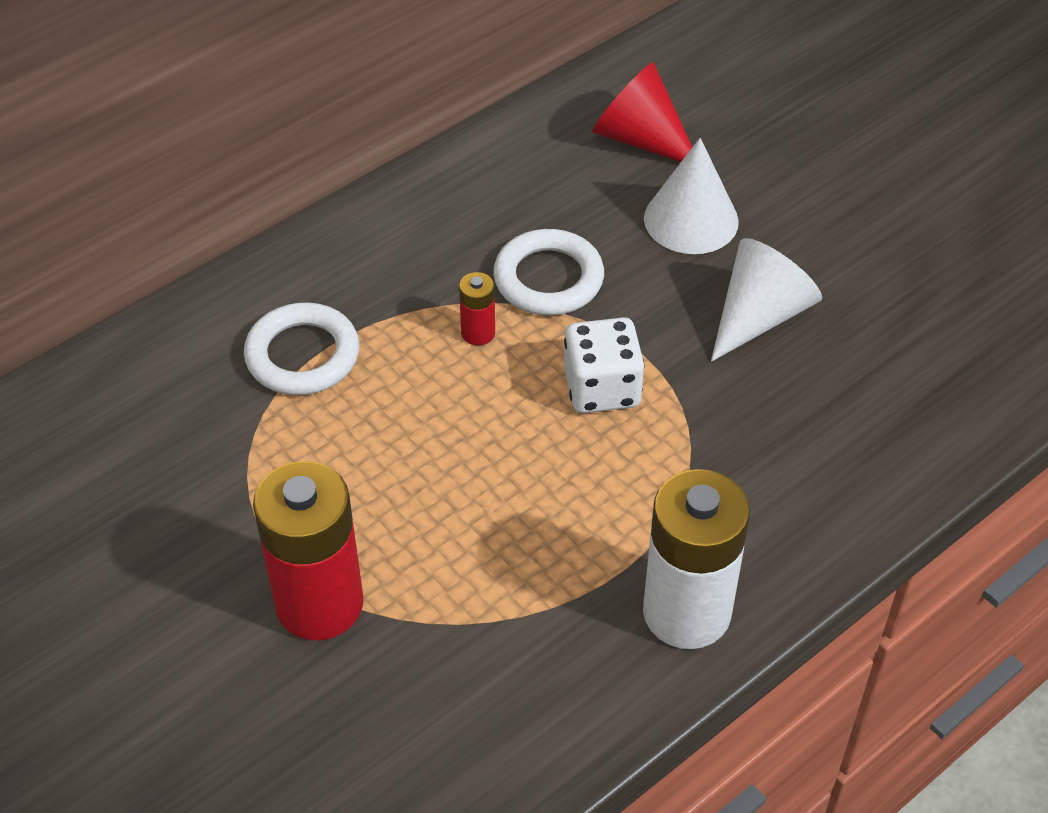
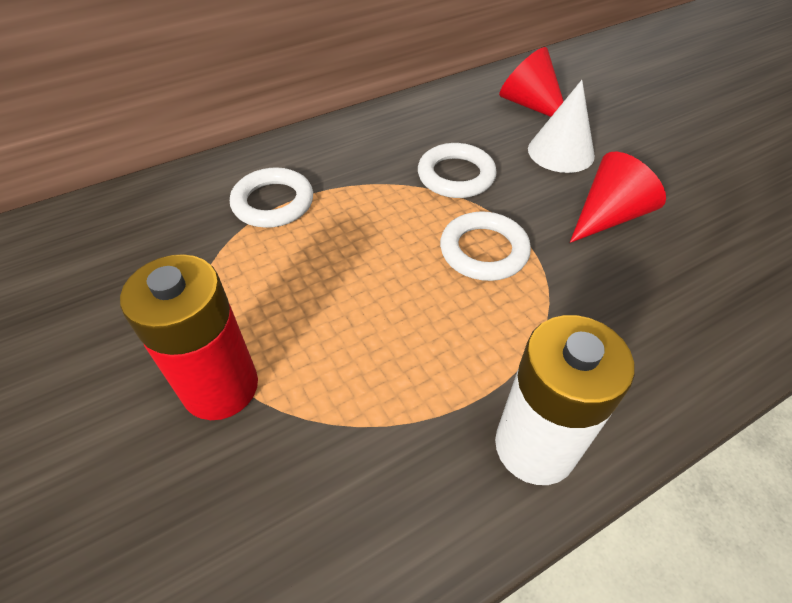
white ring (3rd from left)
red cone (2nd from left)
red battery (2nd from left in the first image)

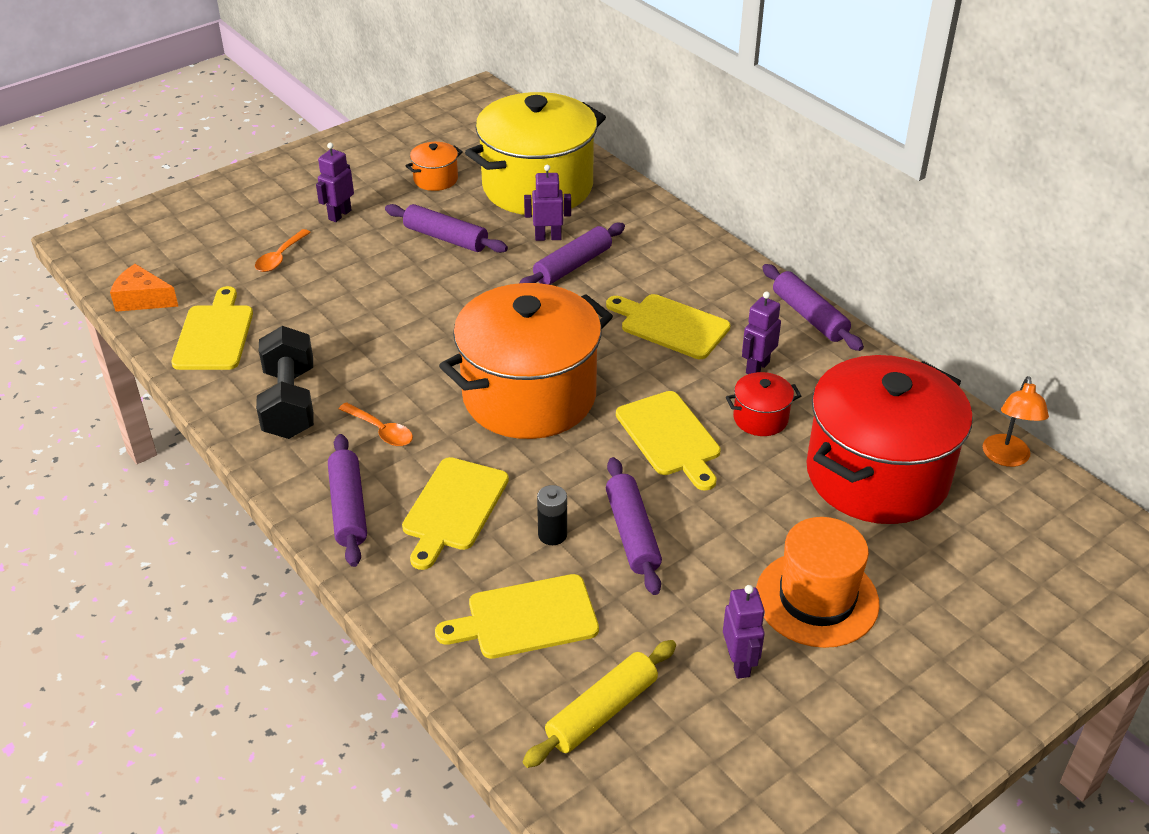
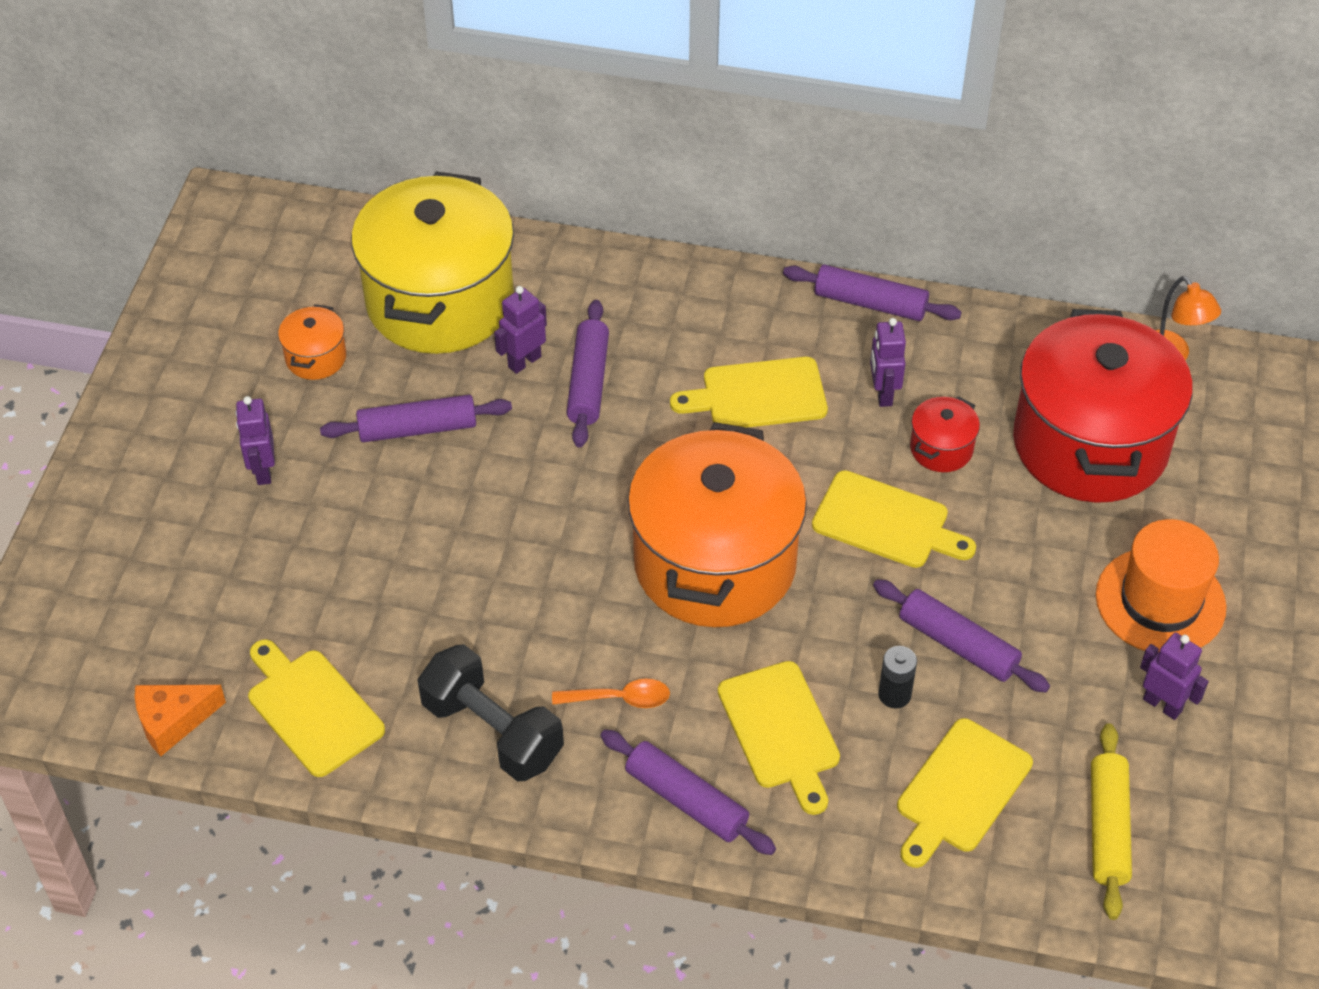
orange spoon (1st from left in the first image)

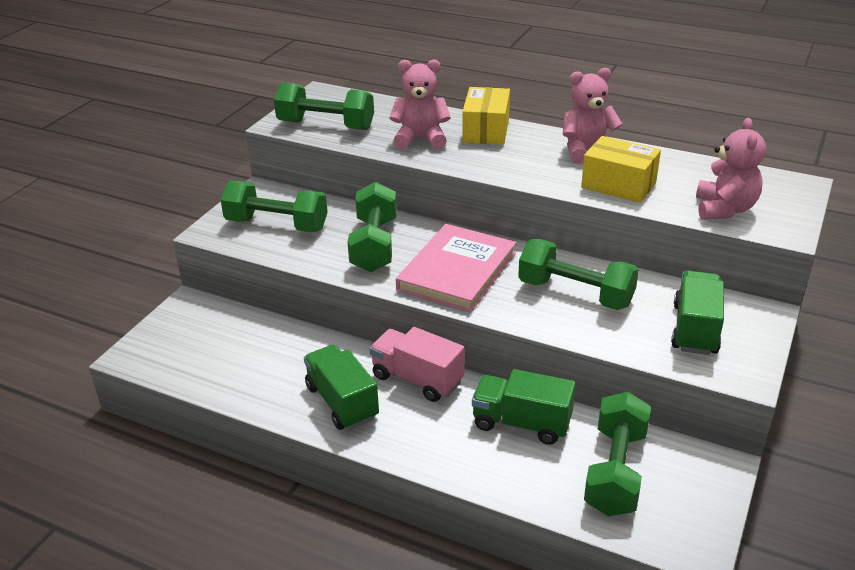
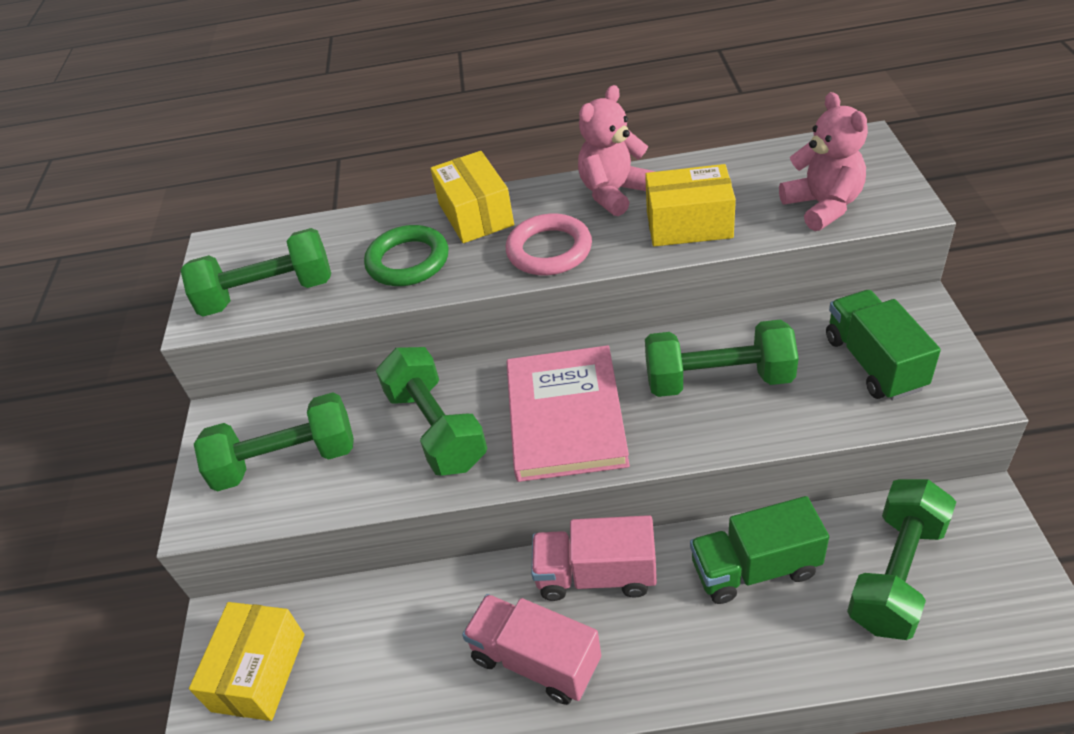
yellow box (1st from left)
green ring
pink truck (1st from left)
pink ring
green dumbbell (5th from left)

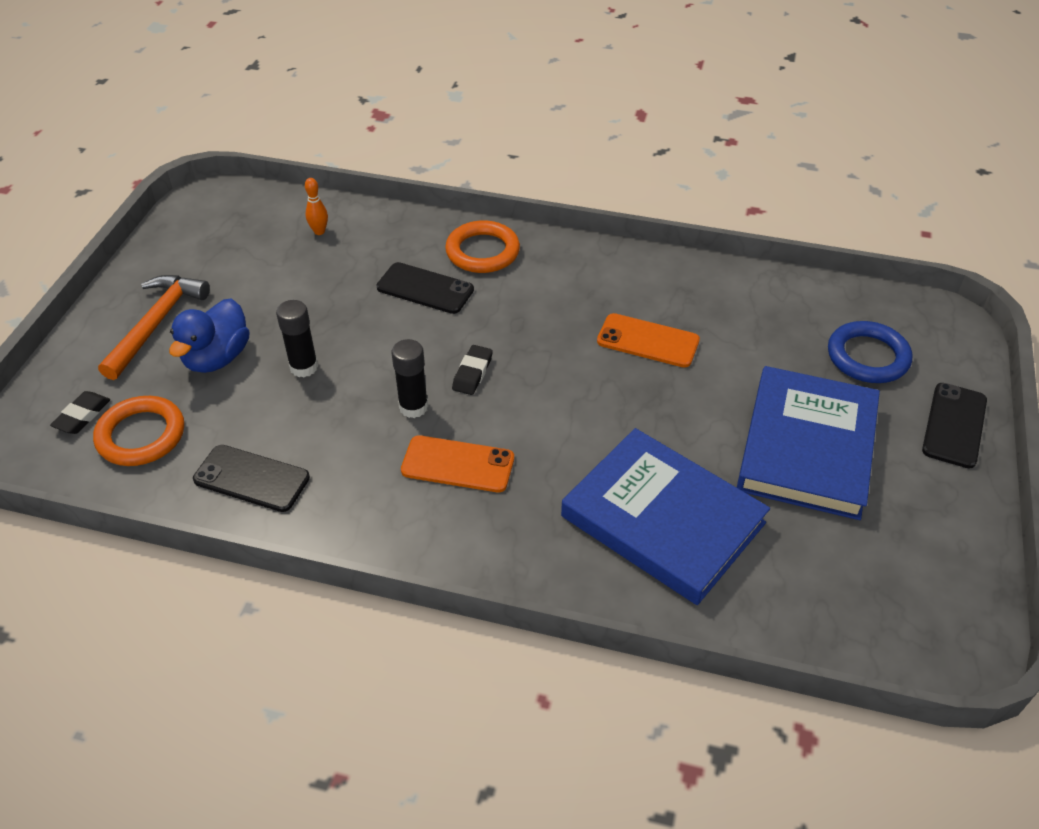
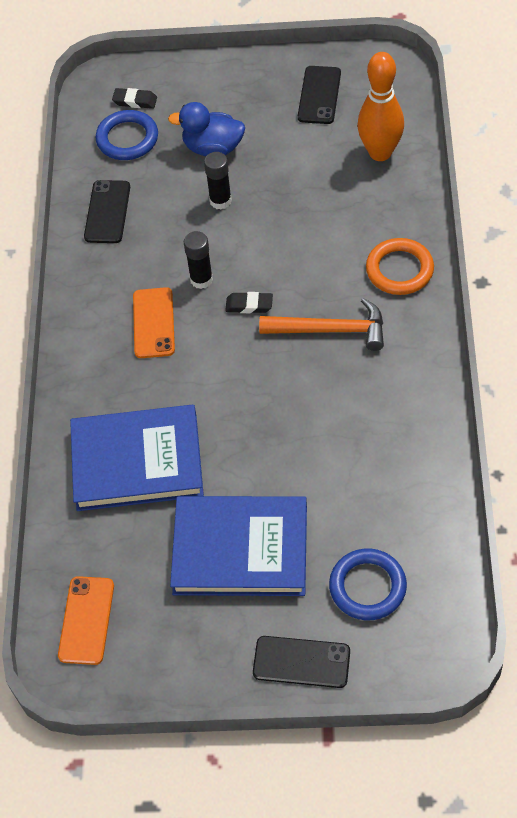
orange phone (1st from left)
blue book (1st from left)
blue ring (1st from left)
orange hammer
black phone (3rd from left)
orange bowling pin

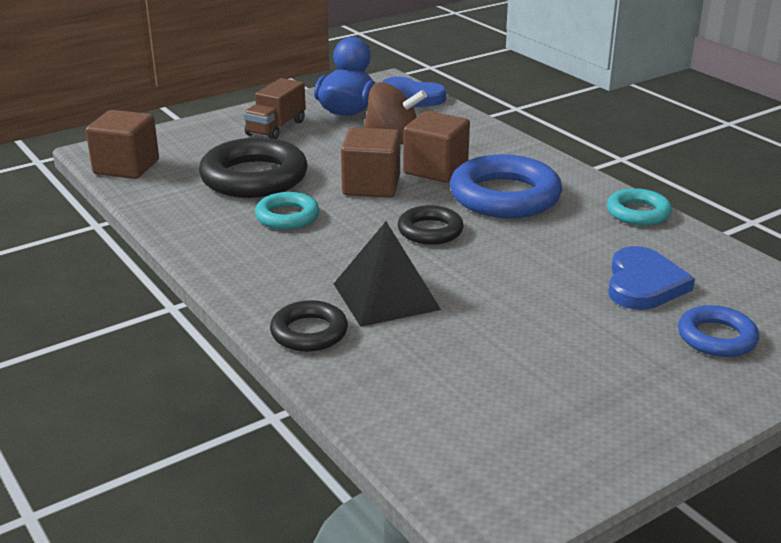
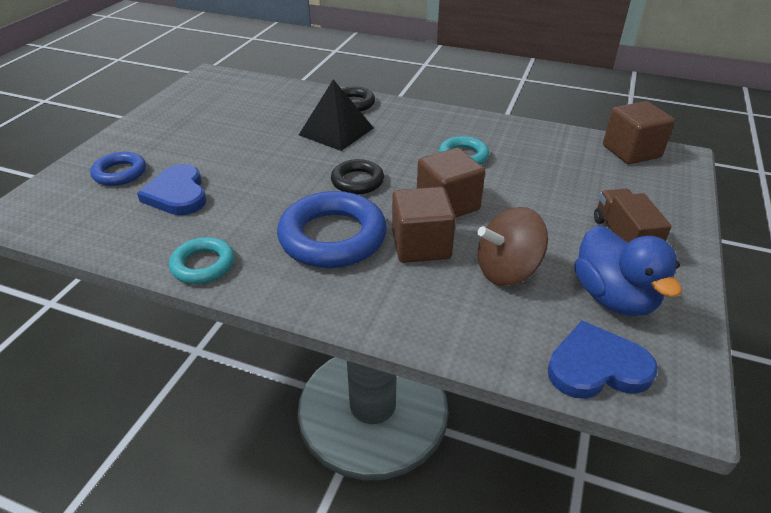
black ring (1st from left in the first image)

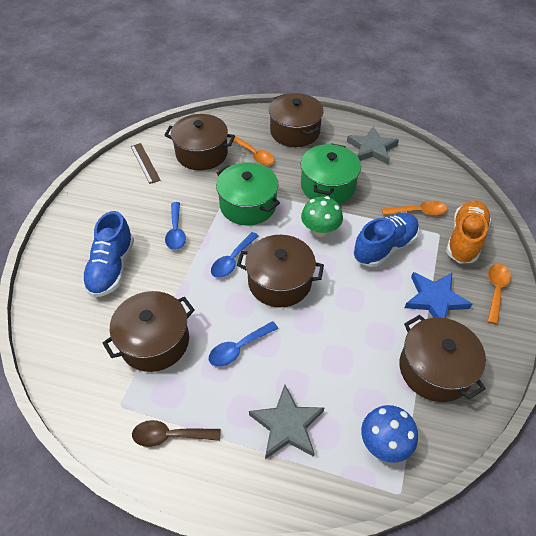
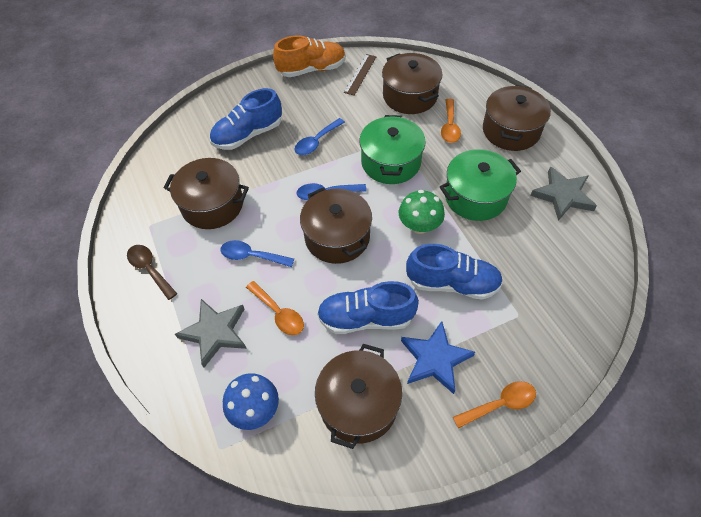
orange spoon (1st from left)
orange shoe
blue shoe (2nd from left)

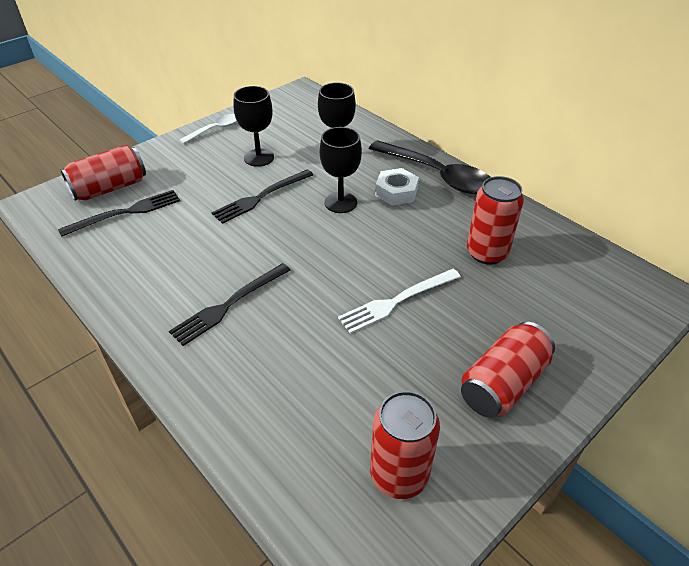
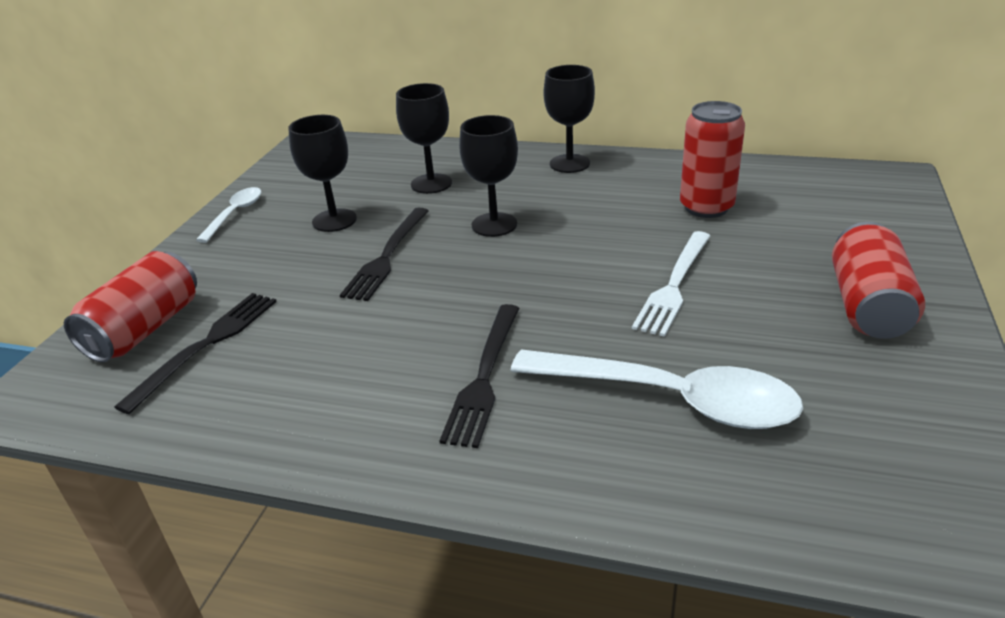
white spoon (2nd from left)
black goblet (4th from left)
red can (2nd from left in the first image)
white nut

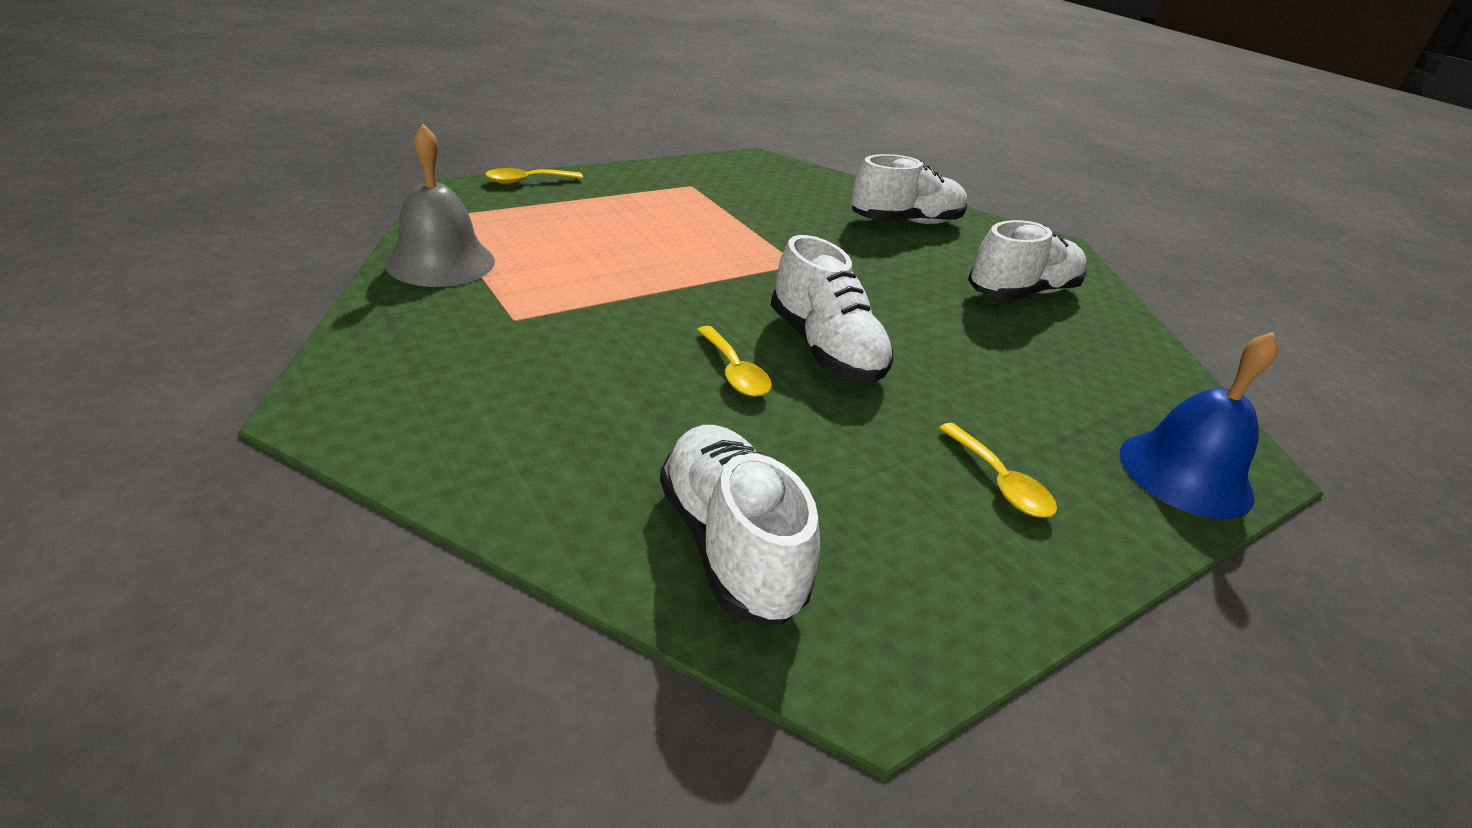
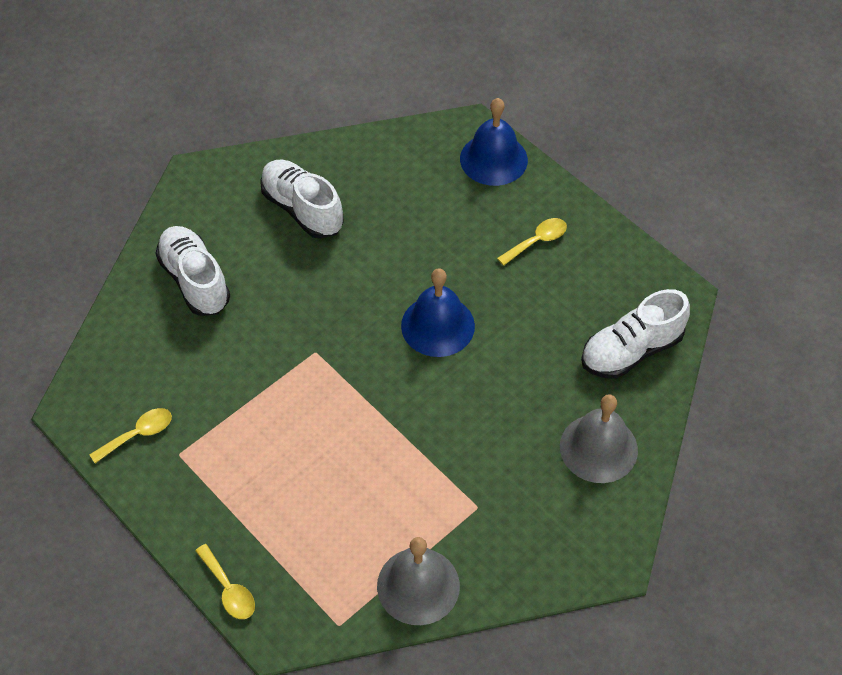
yellow spoon (1st from left)
blue bell (1st from left)
grey bell (2nd from left)

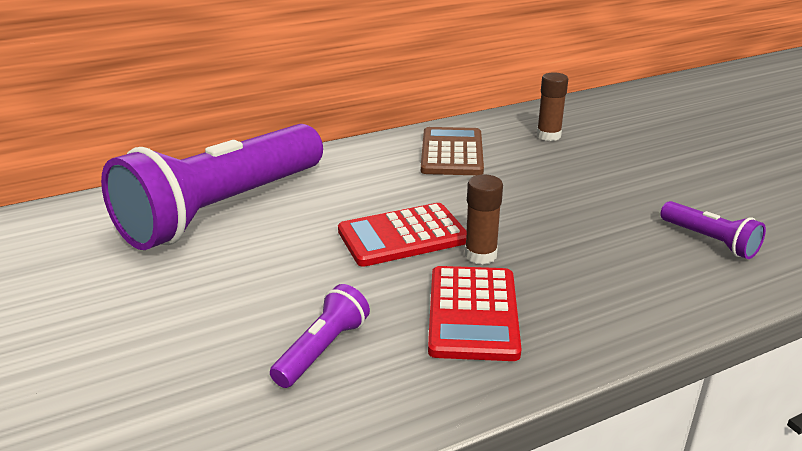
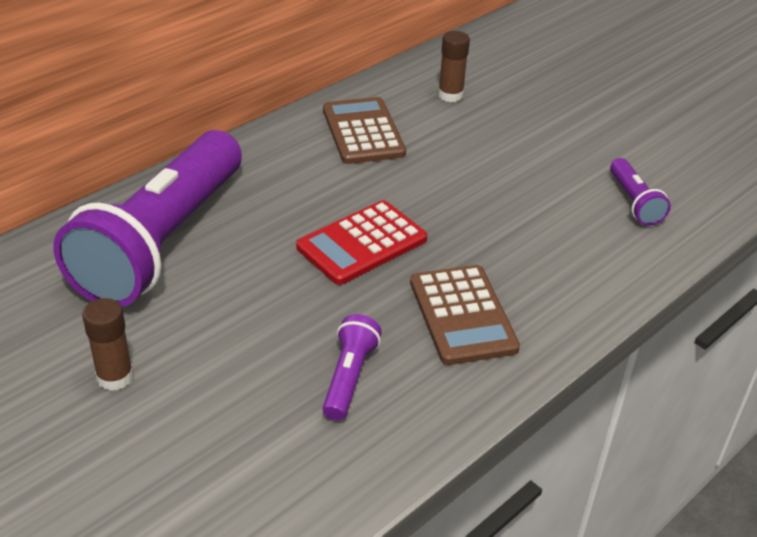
brown glue stick (1st from left)
brown calculator (2nd from left)
purple flashlight (3rd from left)

